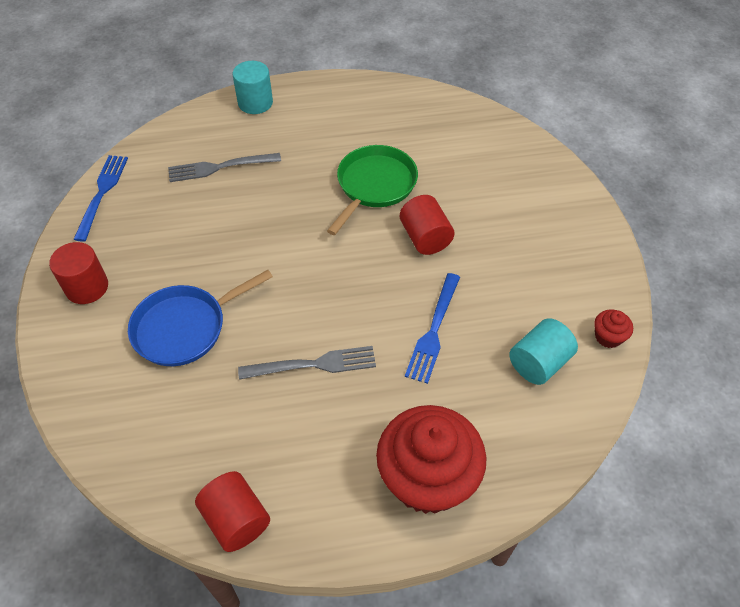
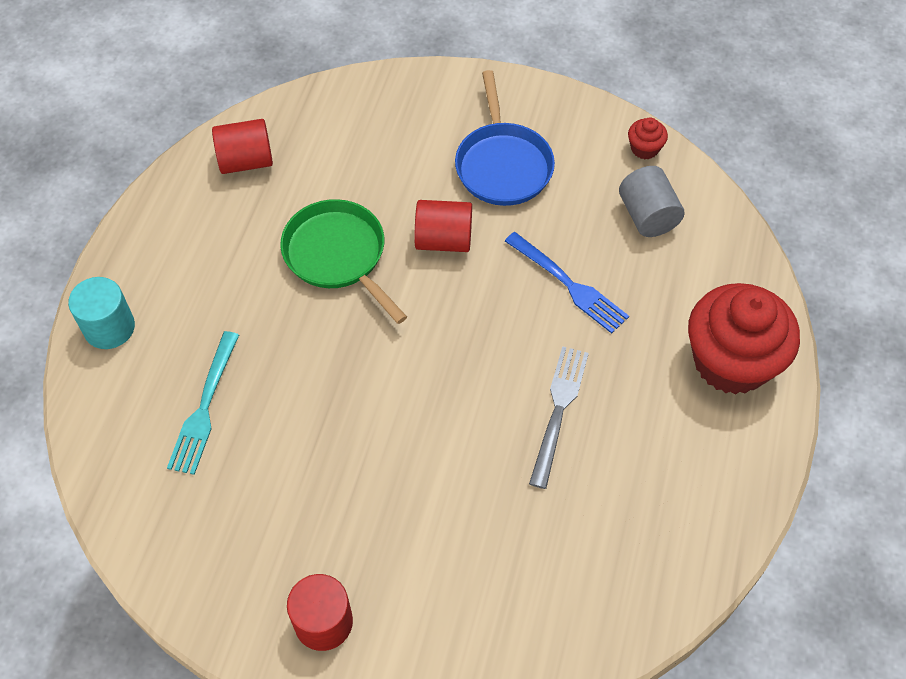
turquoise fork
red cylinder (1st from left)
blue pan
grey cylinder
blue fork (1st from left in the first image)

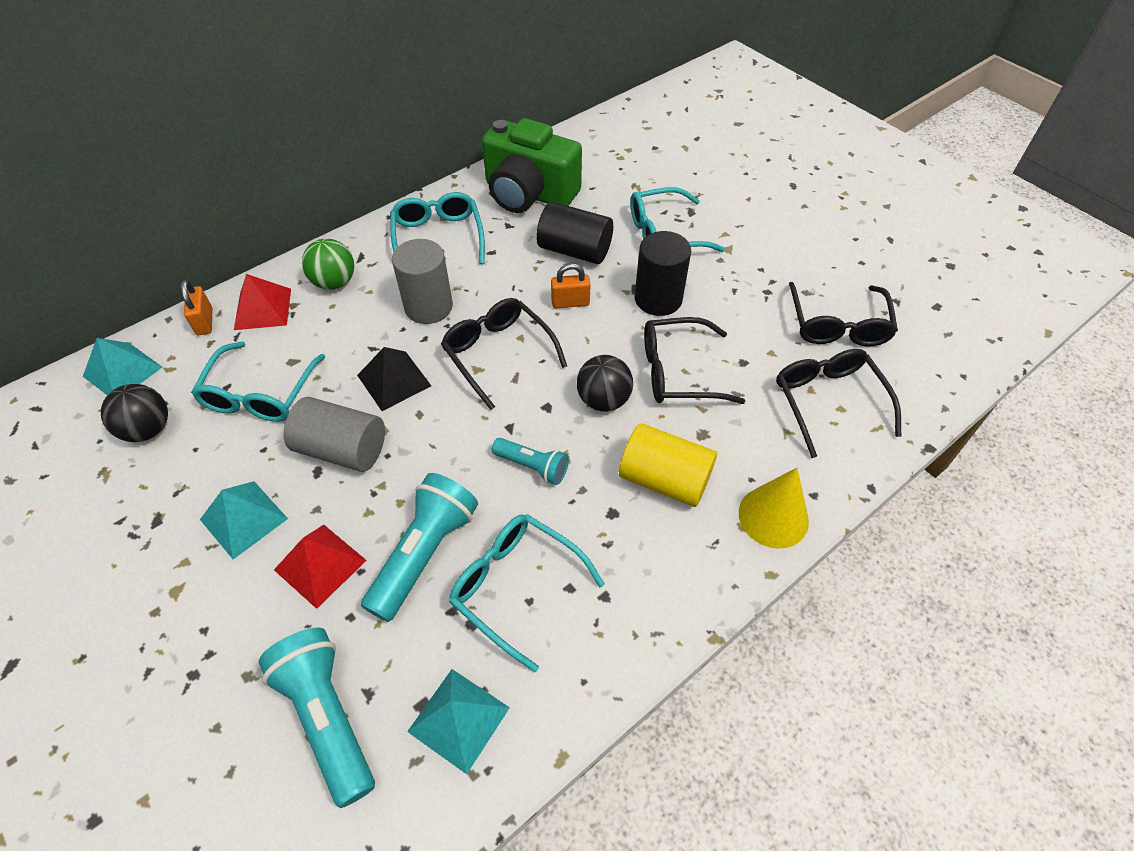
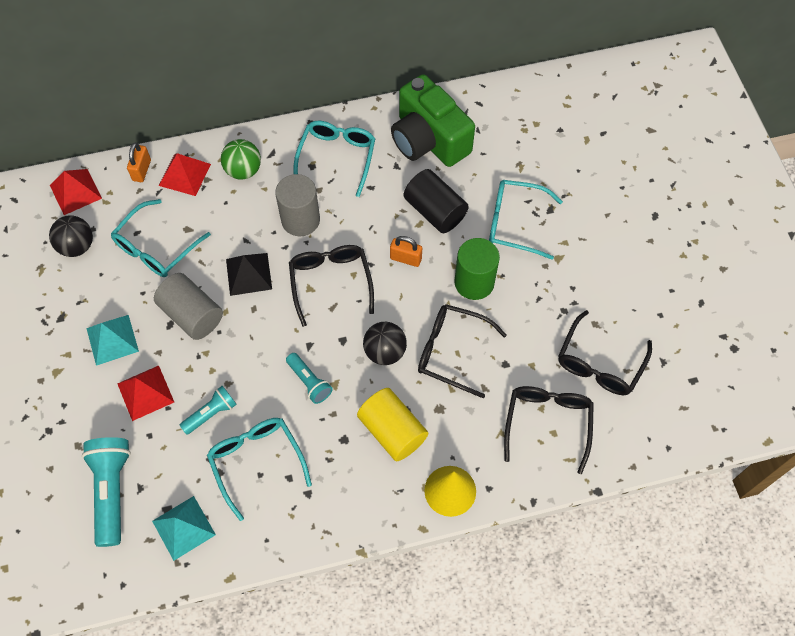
red pyramid (1st from left)
turquoise flashlight (2nd from left)
green cylinder

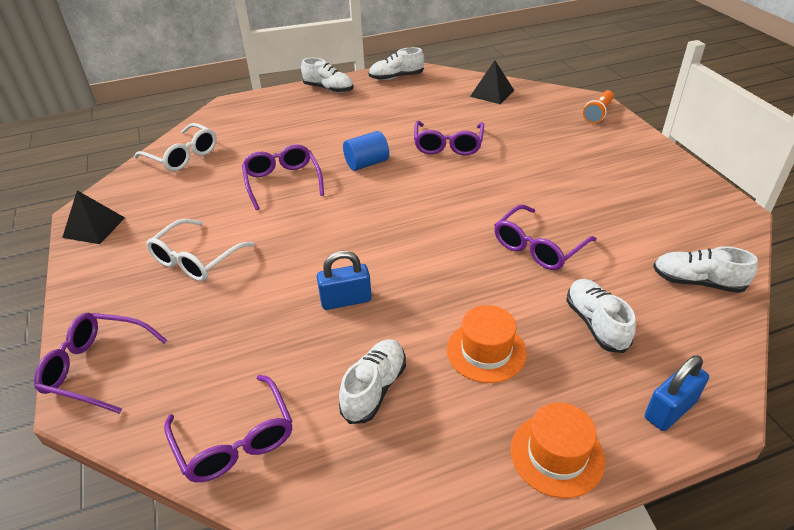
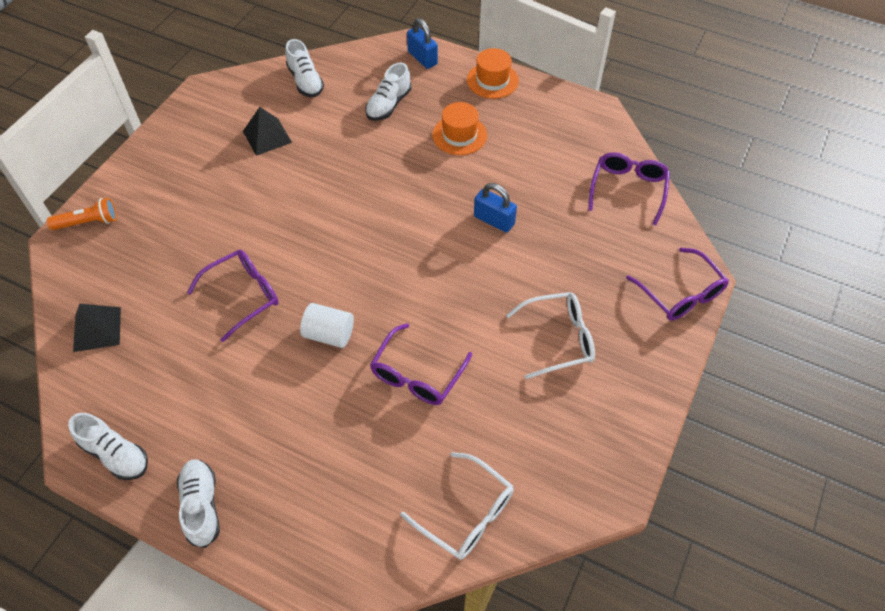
black pyramid (2nd from left)
white cylinder
white glasses (1st from left)
blue padlock (1st from left)
white shoe (2nd from left in the first image)
purple glasses (5th from left in the first image)

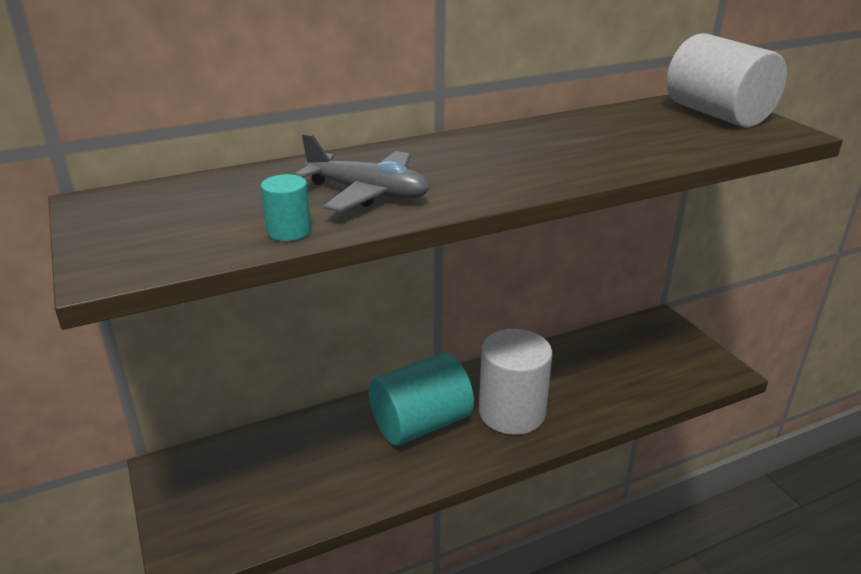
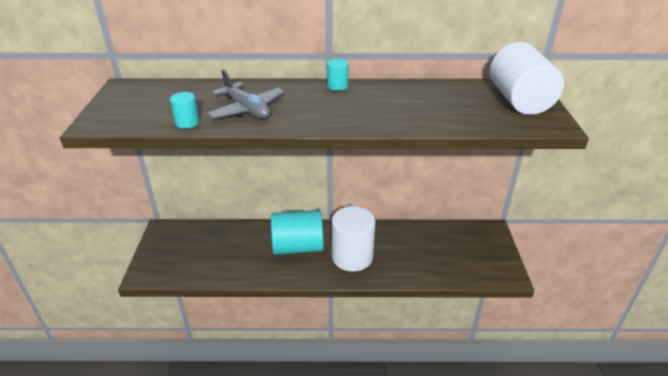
turquoise cylinder (3rd from left)

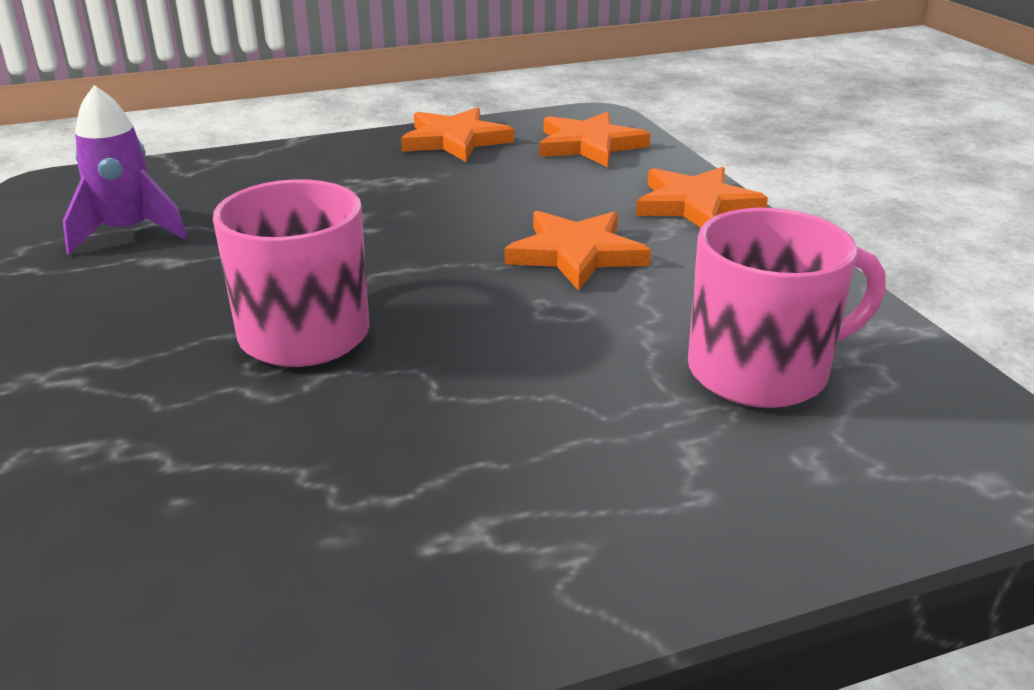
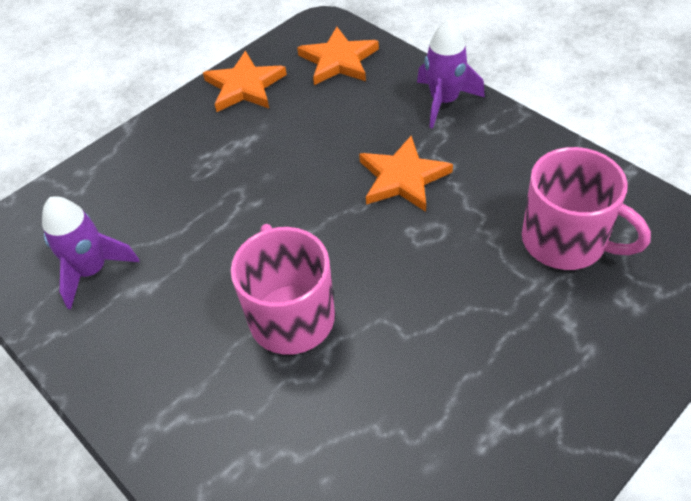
purple rocket (2nd from left)
pink mug (2nd from left)

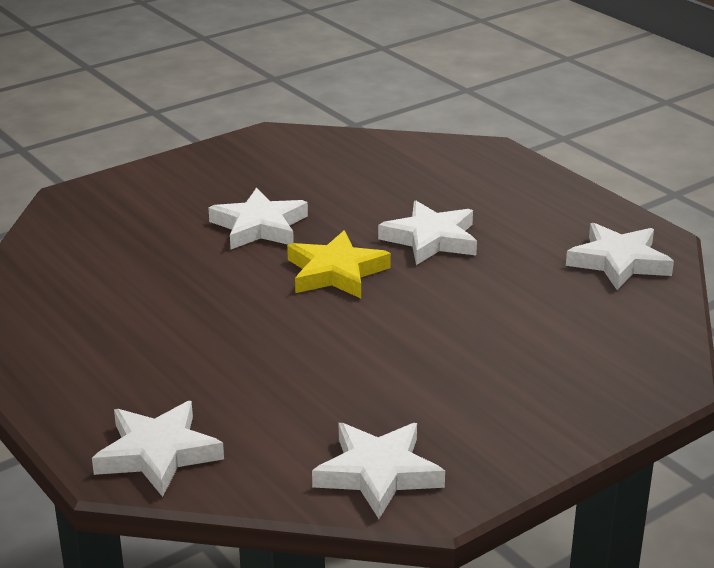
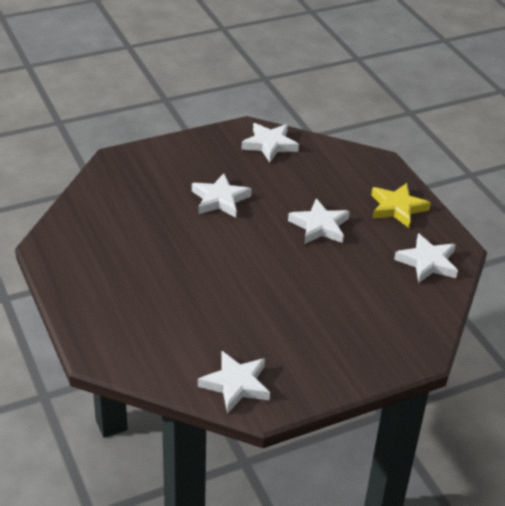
white star (3rd from left)
yellow star

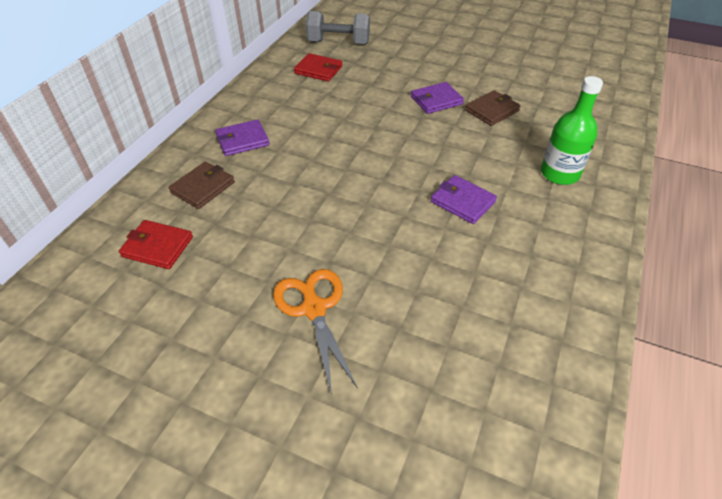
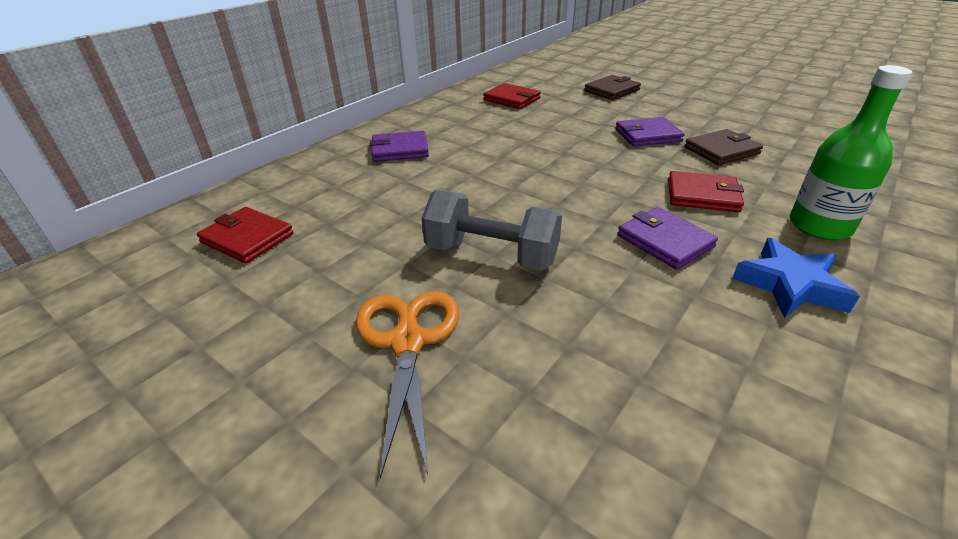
grey dumbbell
brown wallet (1st from left)
red wallet (3rd from left)
blue star

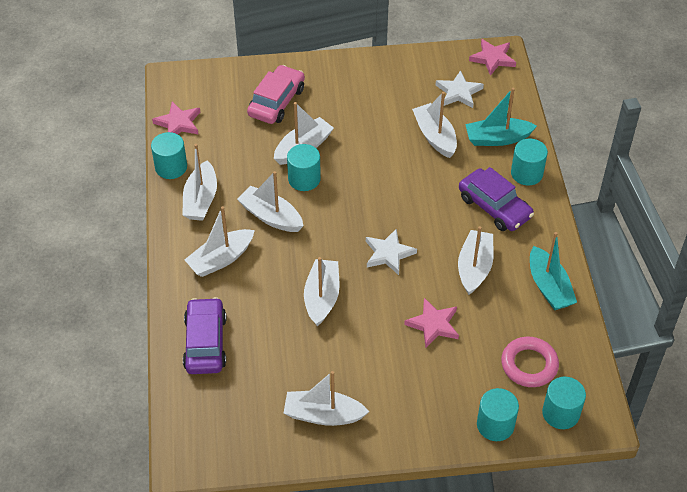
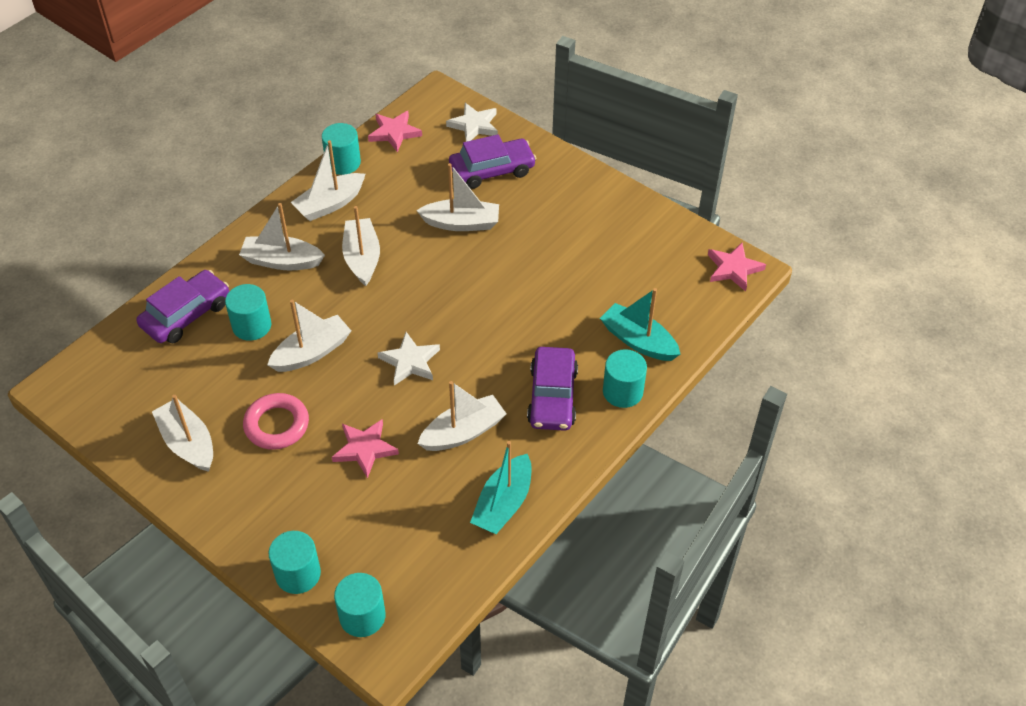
turquoise cylinder (1st from left)
pink ring
white star (2nd from left)
purple car (2nd from left)
white boat (7th from left in the first image)

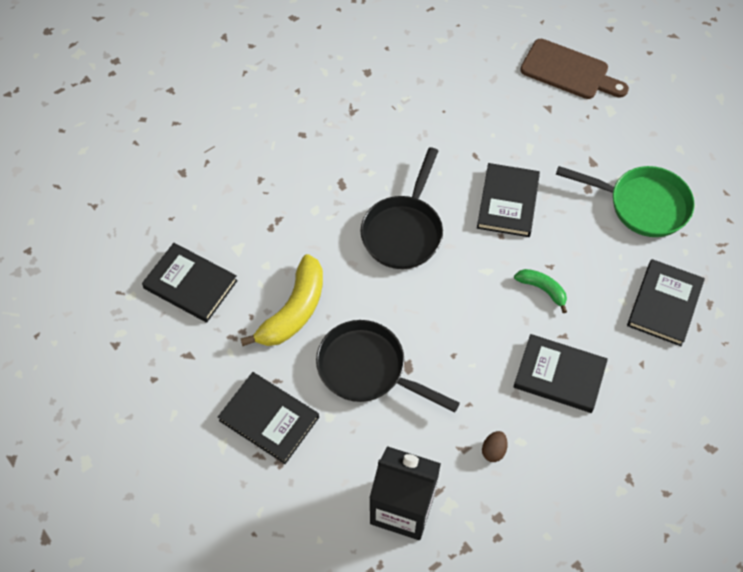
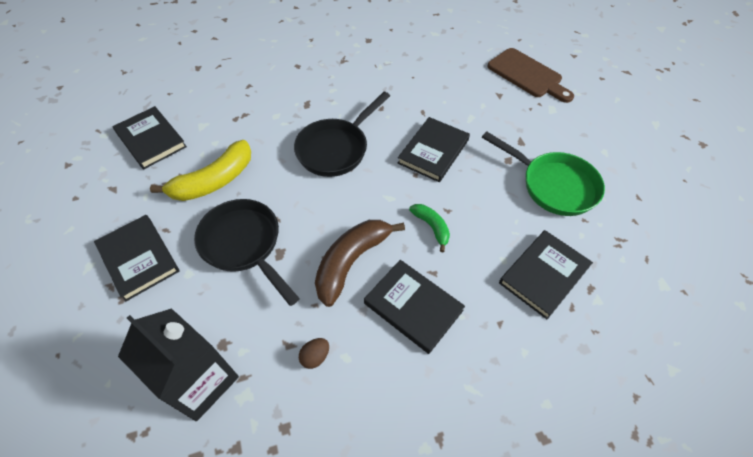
brown banana

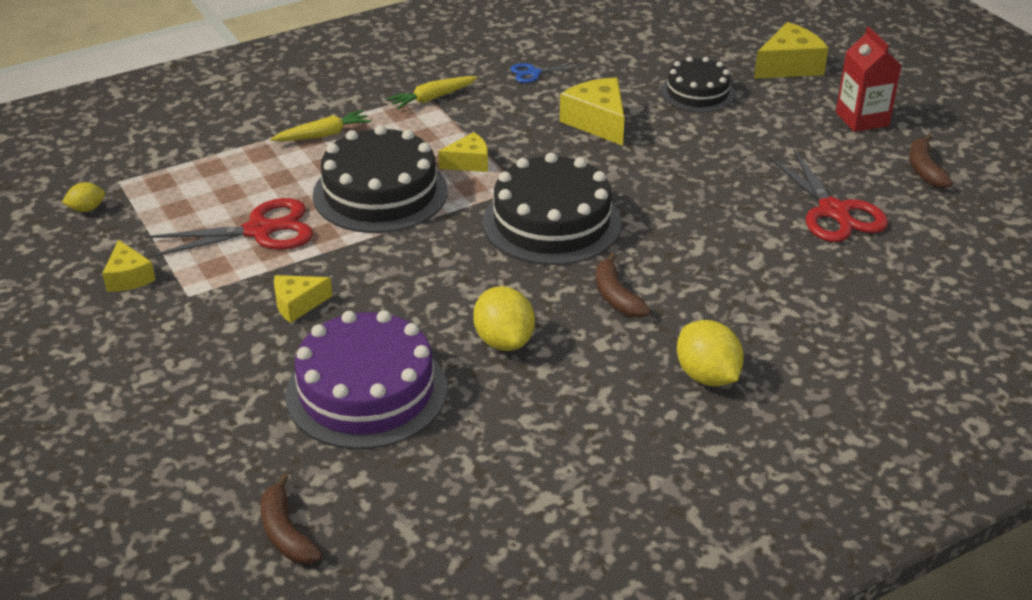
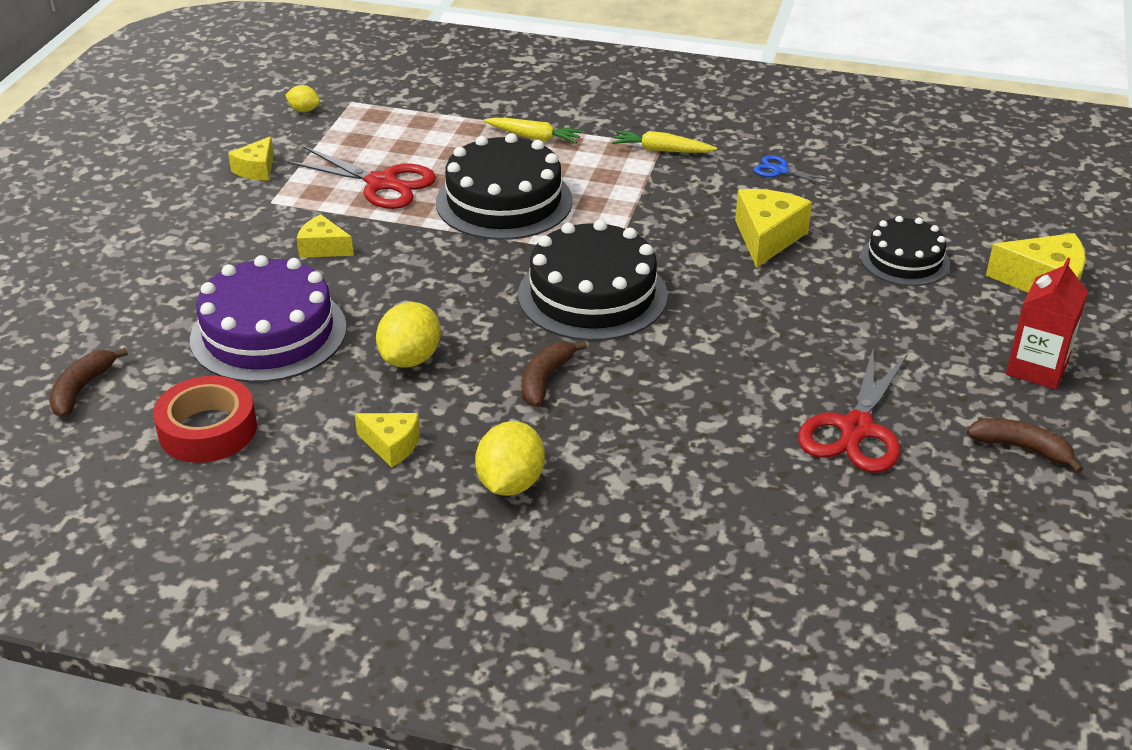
red tape
yellow cheese (3rd from left)
brown banana (3rd from left)

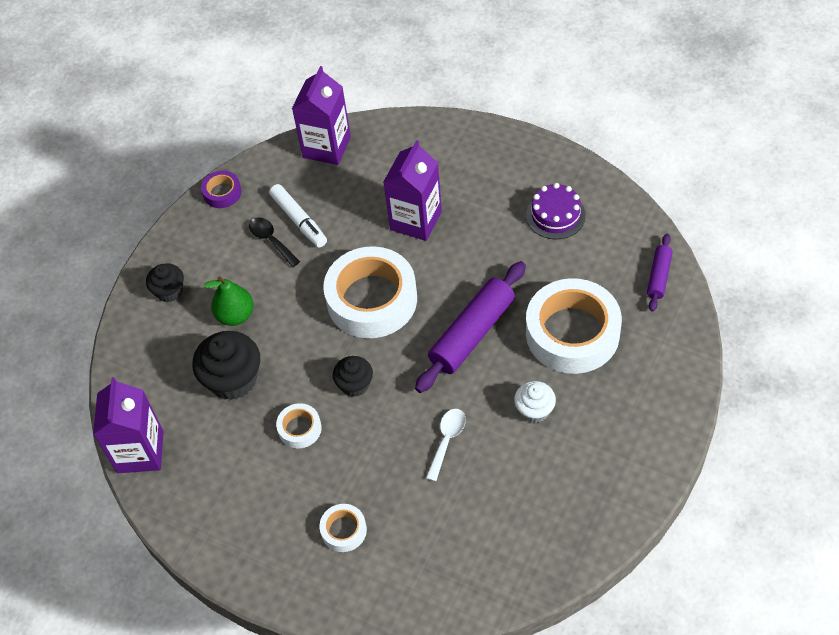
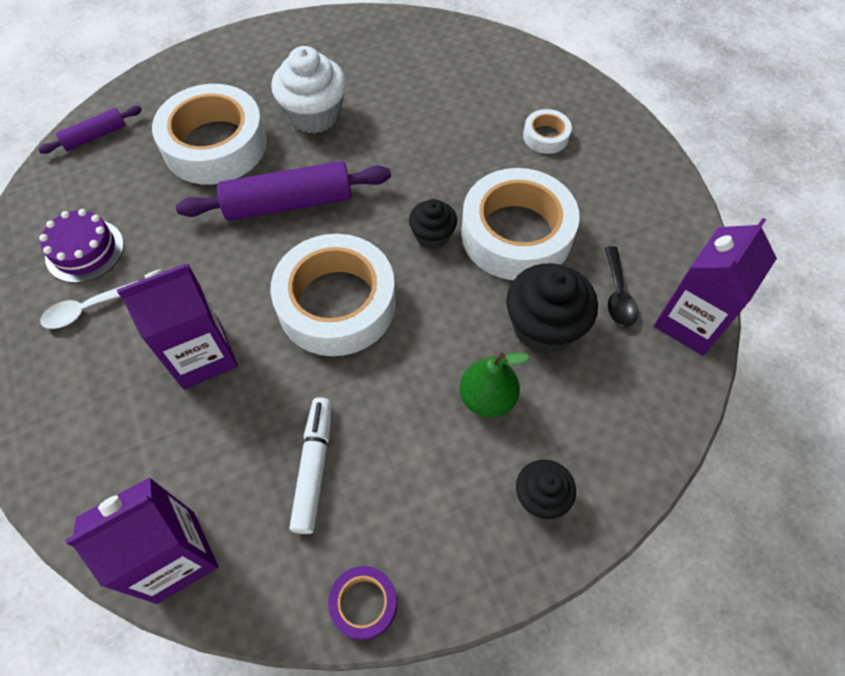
white spoon
white cupcake
white tape (3rd from left)
black spoon

